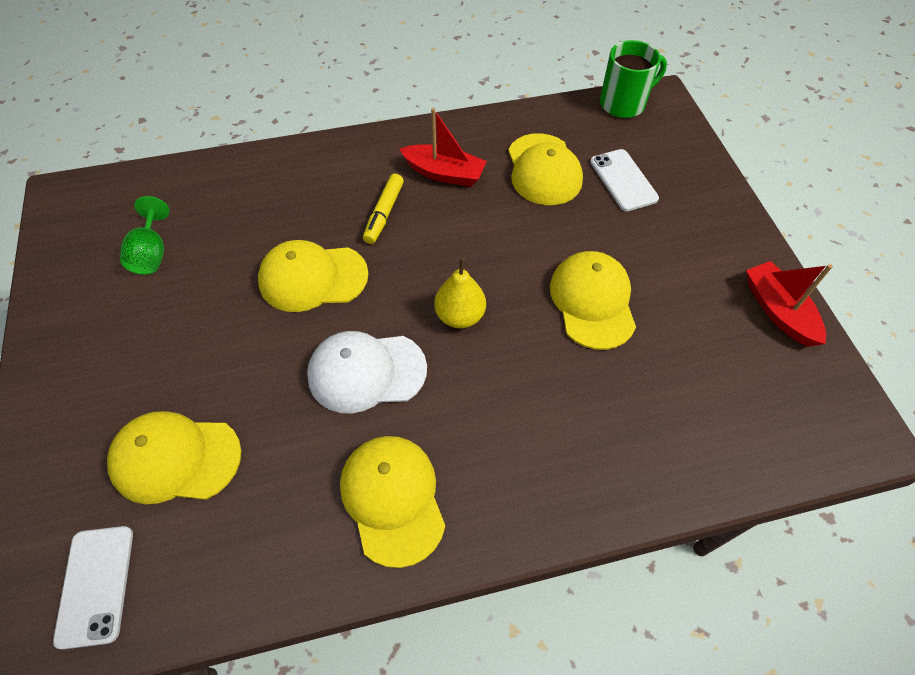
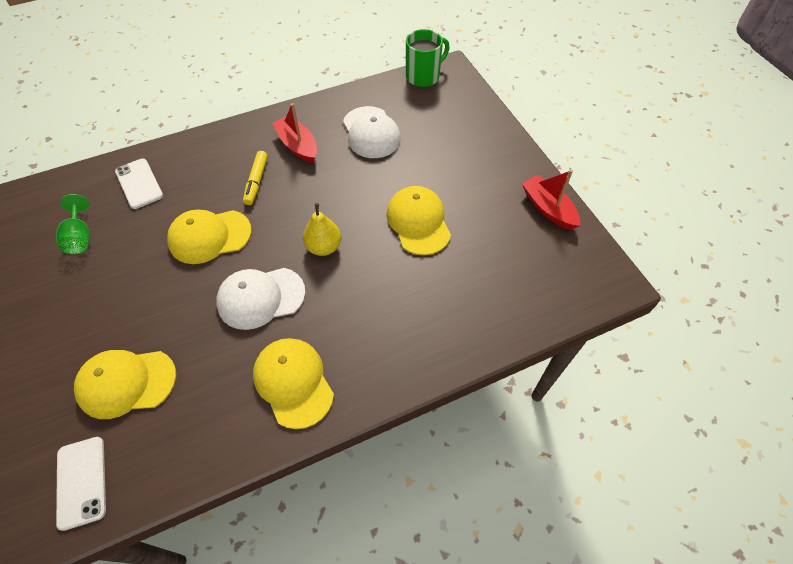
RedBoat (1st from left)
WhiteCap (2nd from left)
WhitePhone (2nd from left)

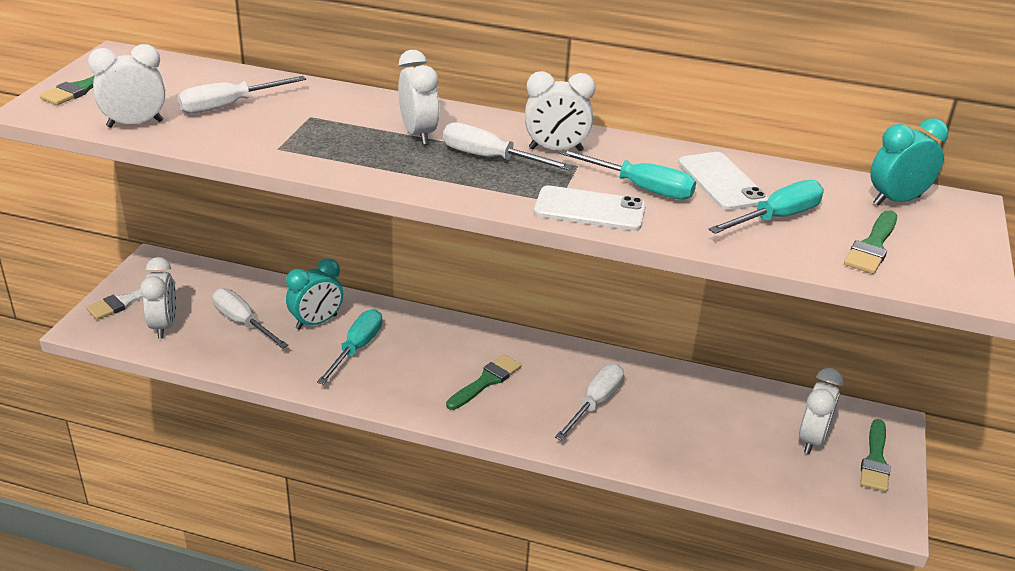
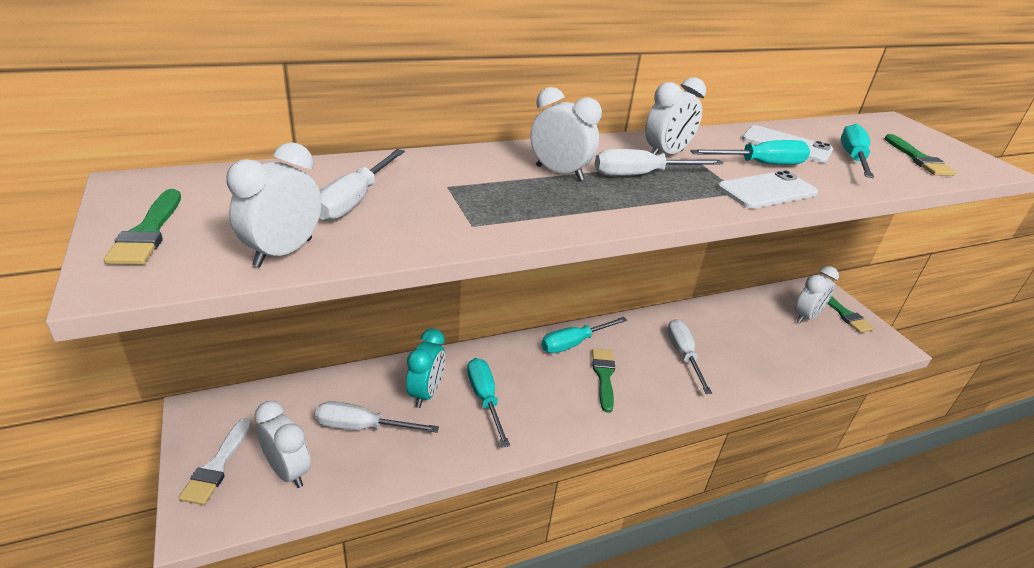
TurquoiseClock (2nd from left in the first image)
WhiteClock (5th from left)
TurquoiseScrewdriver (2nd from left)

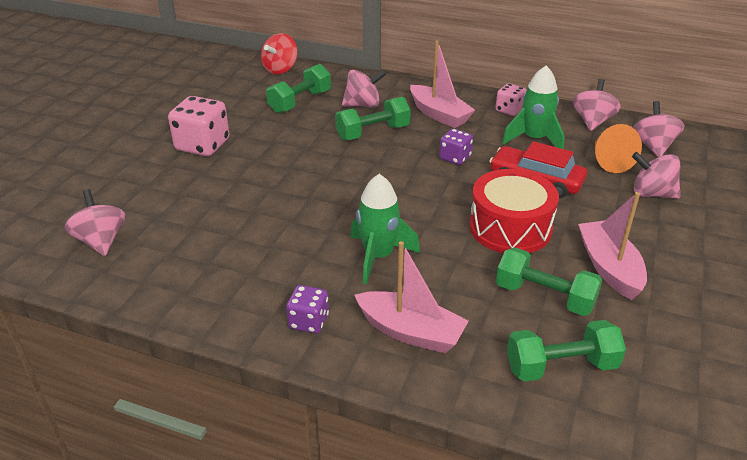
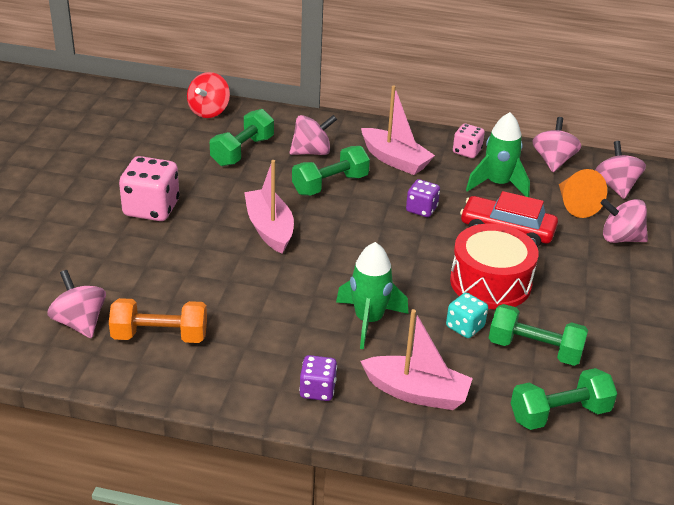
PinkBoat (1st from left)
TurquoiseDice
OrangeDumbbell

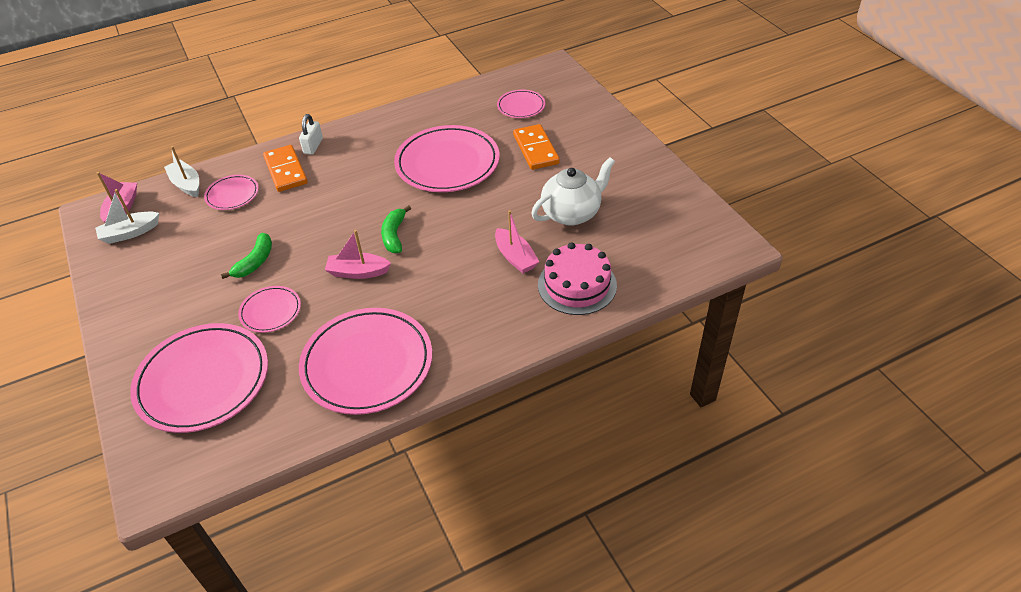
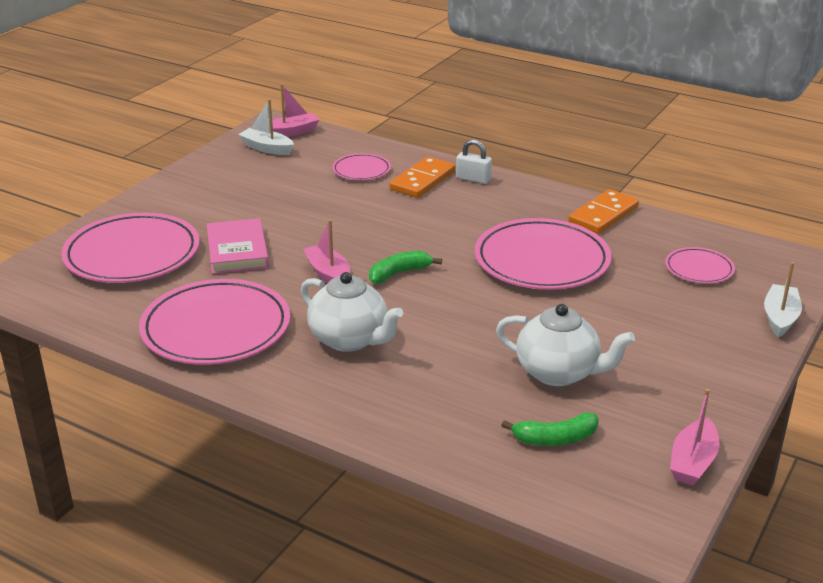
WhitePadlock
OrangeDomino (2nd from left)
WhiteBoat (2nd from left)
PinkBoat (3rd from left)
GreenBanana (2nd from left)
PinkCake
PinkBook
WhiteTeapot (1st from left)

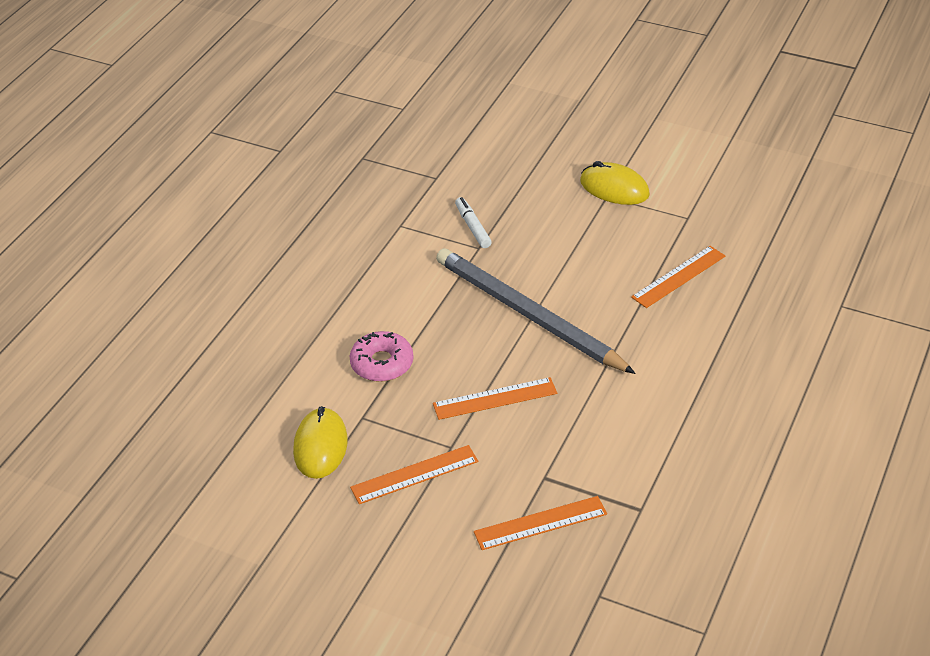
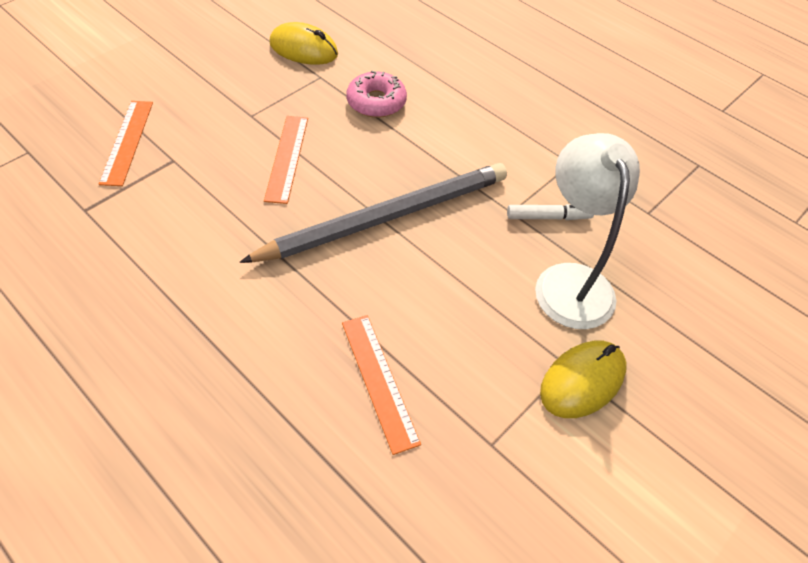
OrangeRuler (1st from left in the first image)
WhiteLamp

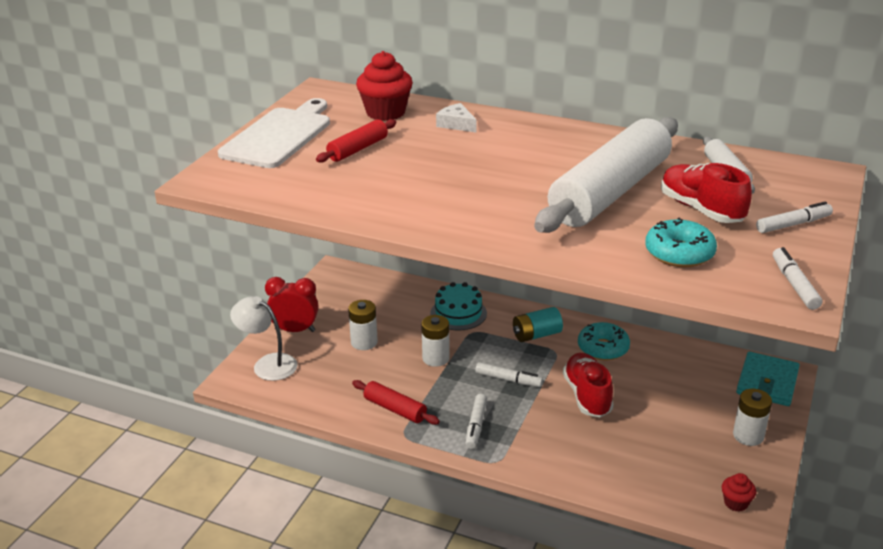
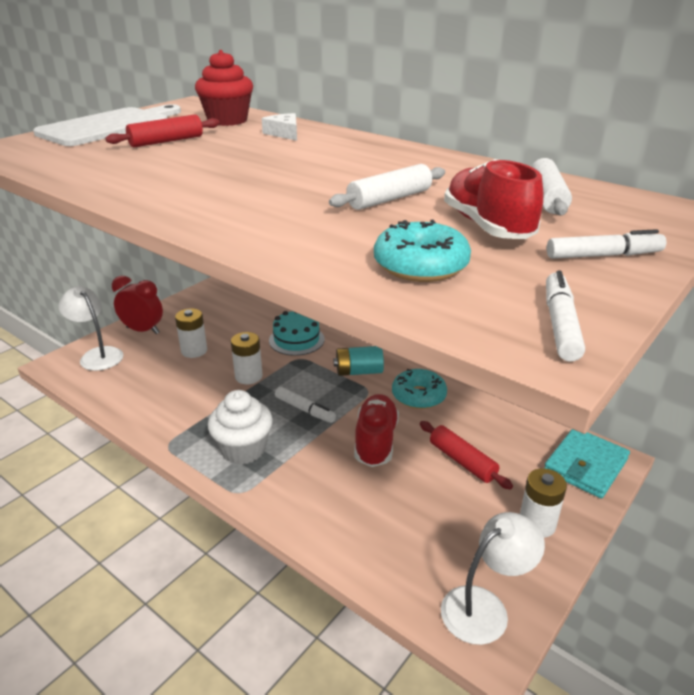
WhiteRollingPin (1st from left)
RedRollingPin (2nd from left)
WhiteCupcake
WhiteLamp (2nd from left)

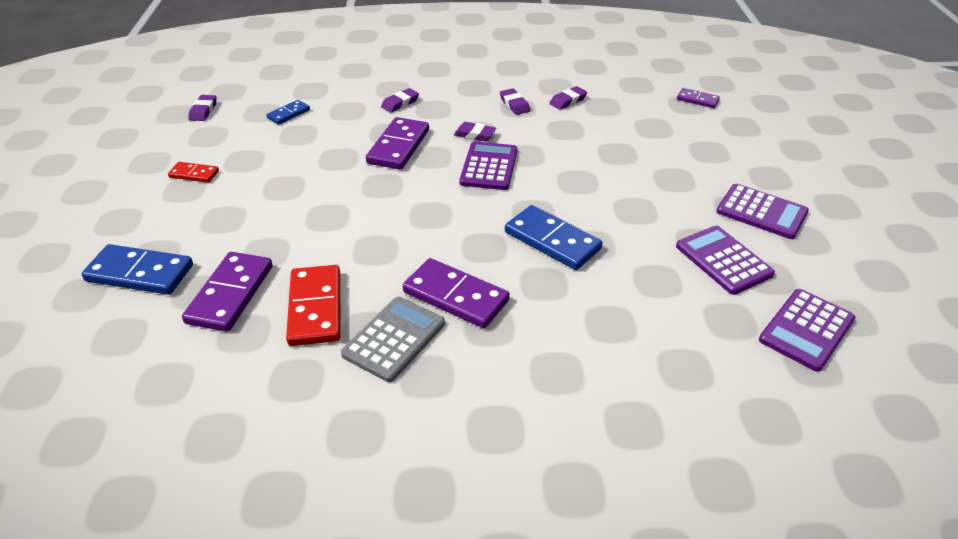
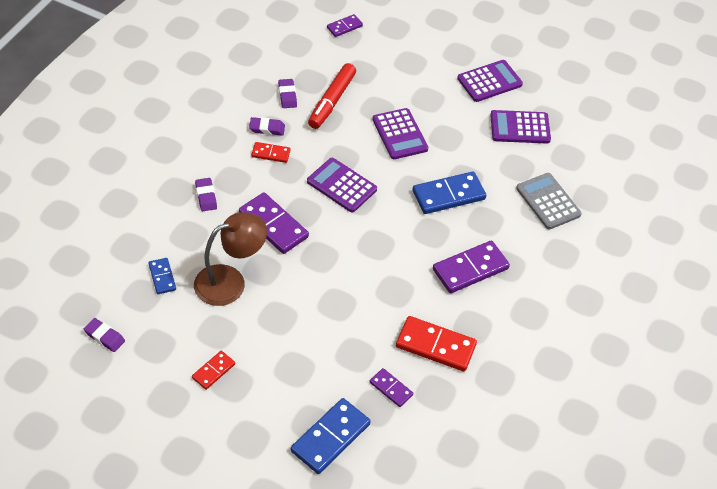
PurpleEraser (3rd from left in the first image)
PurpleDomino (3rd from left)
PurpleCalculator (2nd from left)
GreyCalculator
RedMarker
RedDomino (2nd from left)
BrownLamp

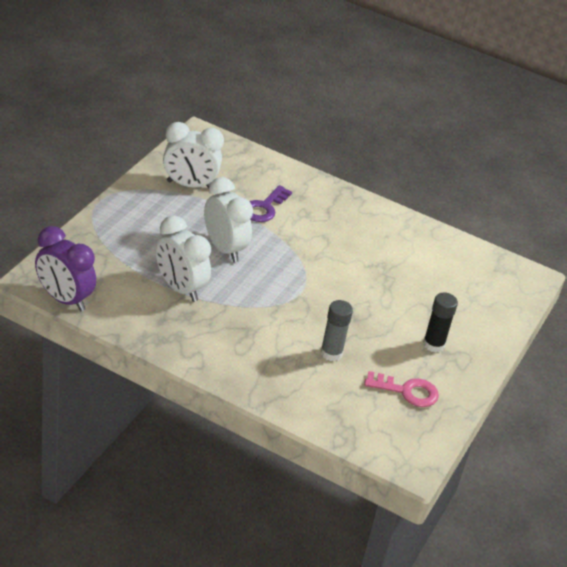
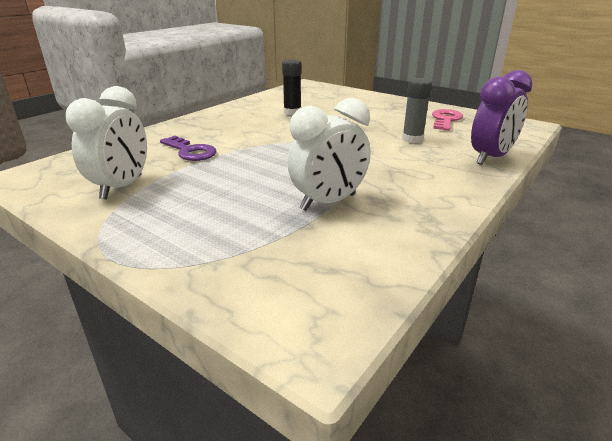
WhiteClock (3rd from left in the first image)
PurpleClock
BlackGlueStick

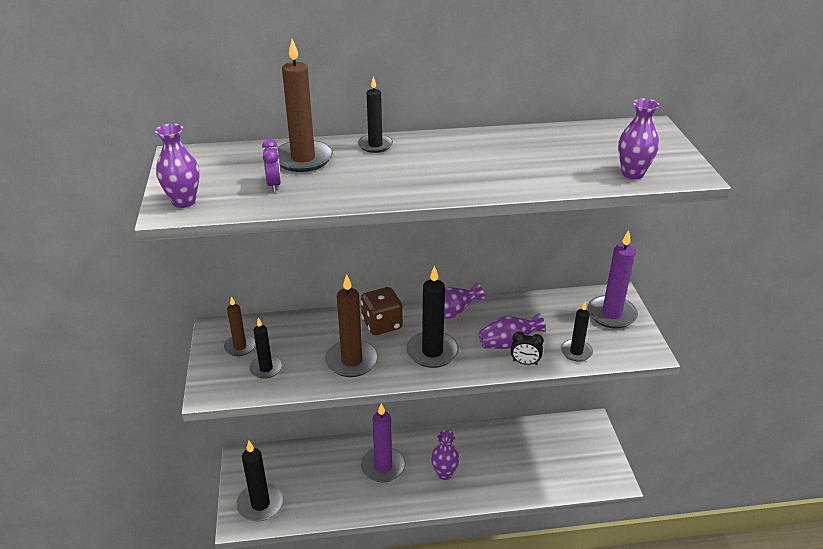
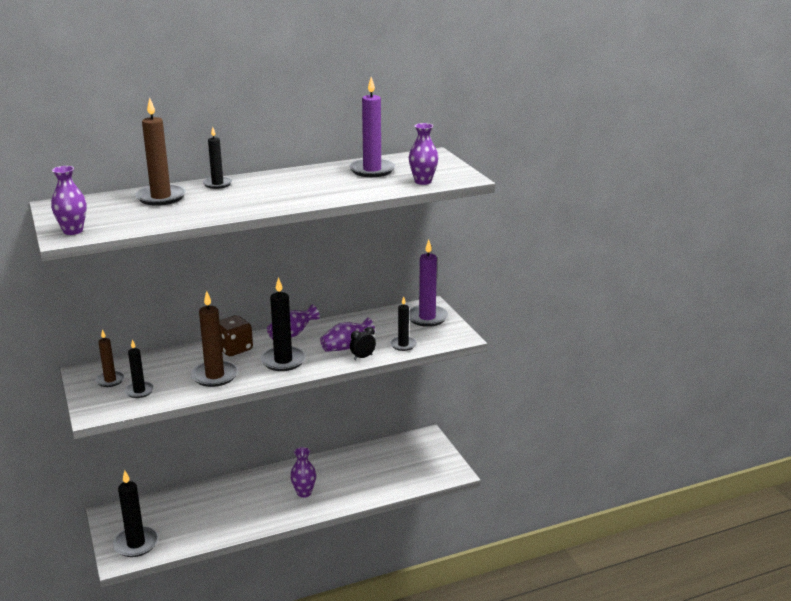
PurpleClock
BlackClock
PurpleCandle (1st from left)

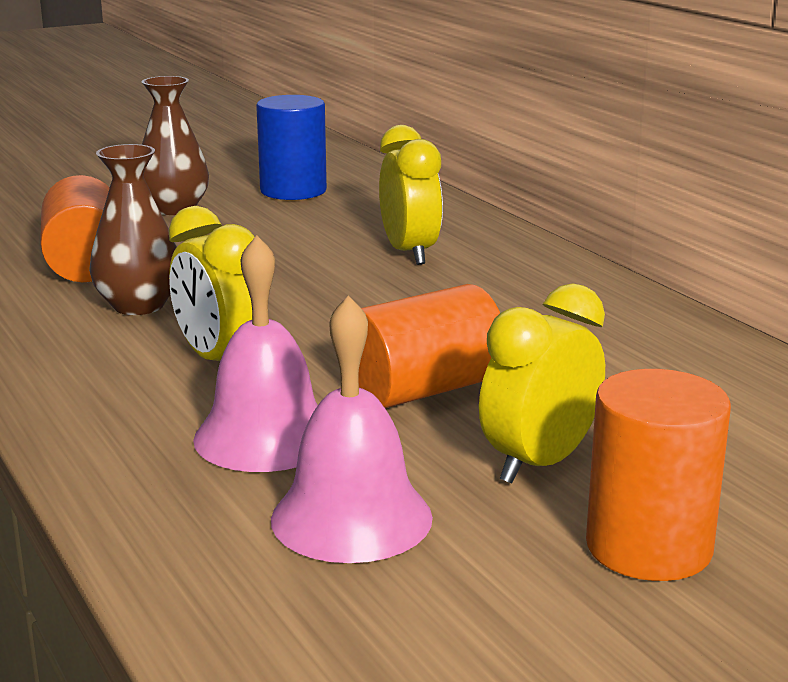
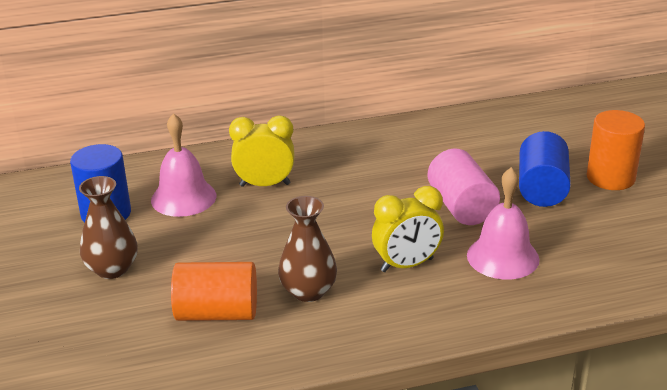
BlueCylinder (2nd from left)
PinkCylinder
PinkBell (1st from left)

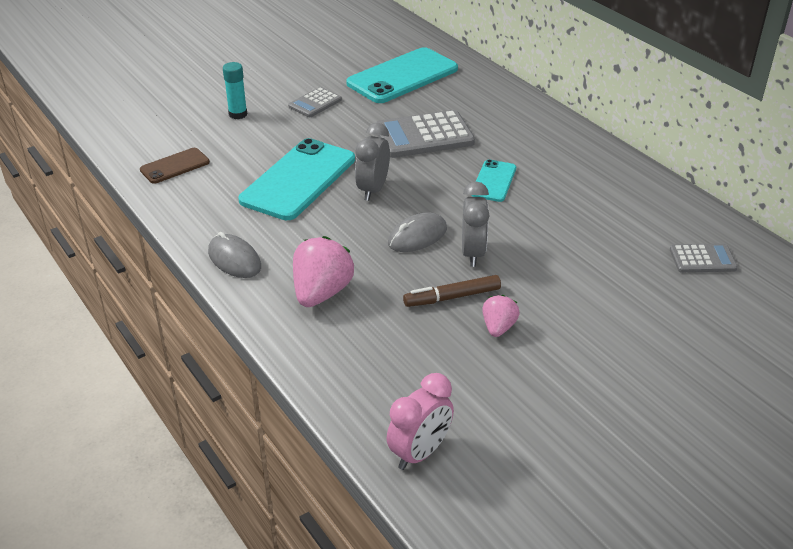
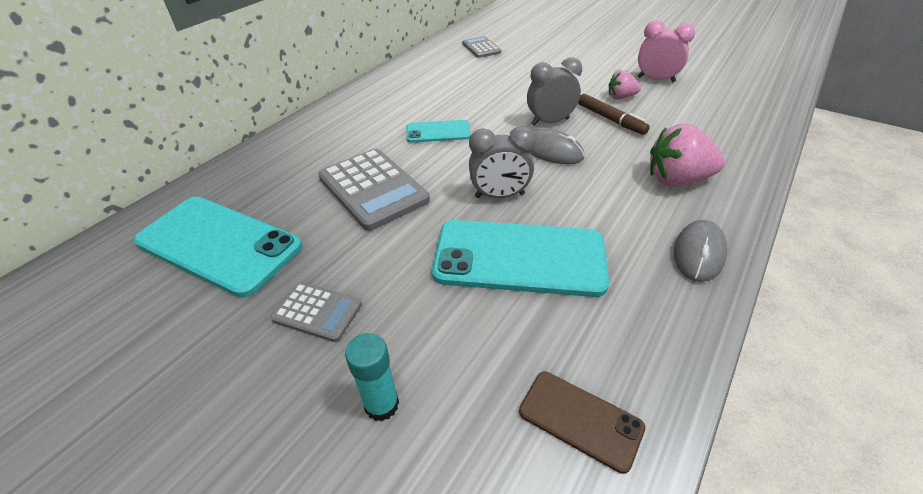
PinkClock

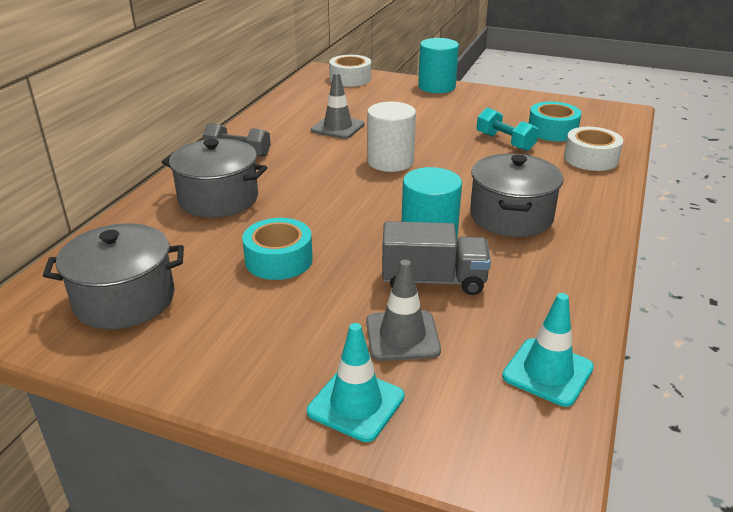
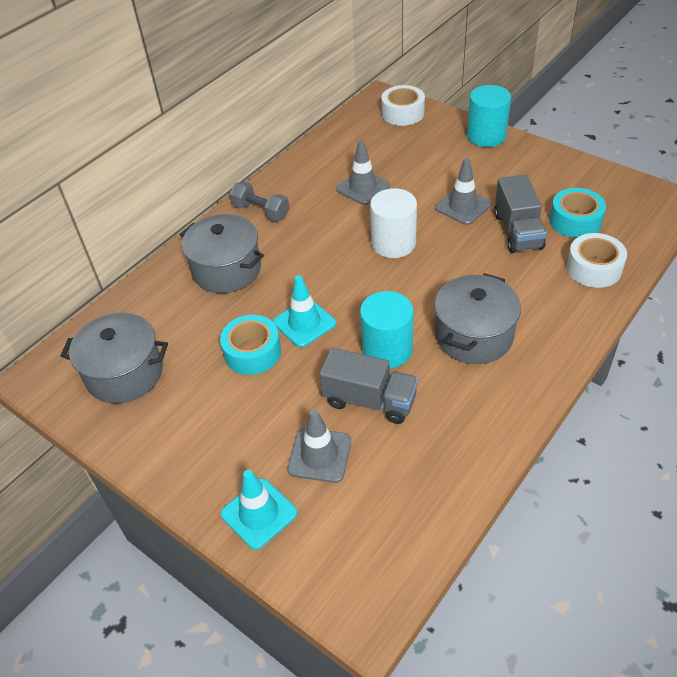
GreyTruck (2nd from left)
TurquoiseTrafficCone (2nd from left)
GreyTrafficCone (3rd from left)

